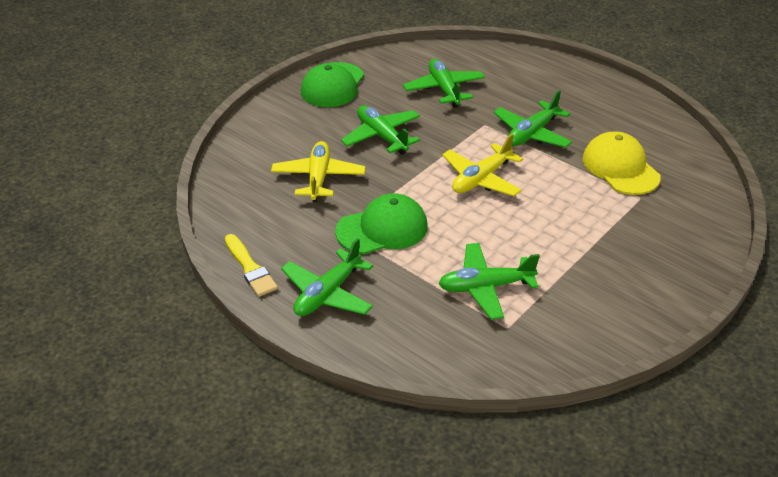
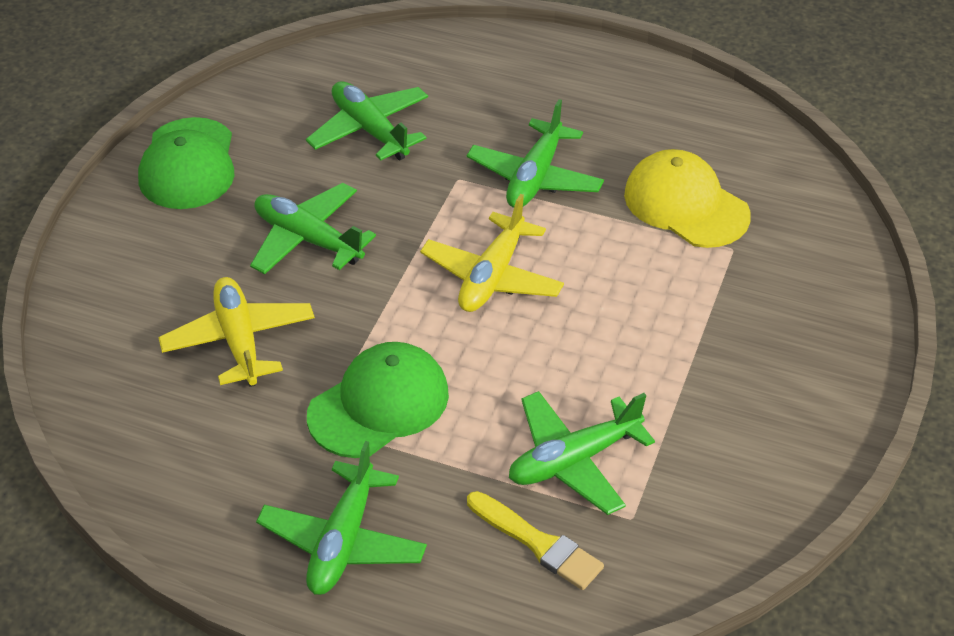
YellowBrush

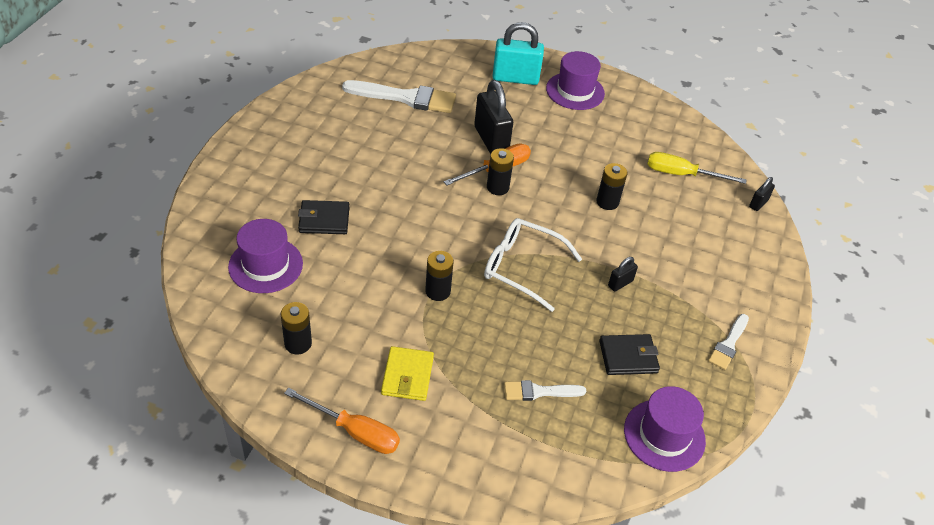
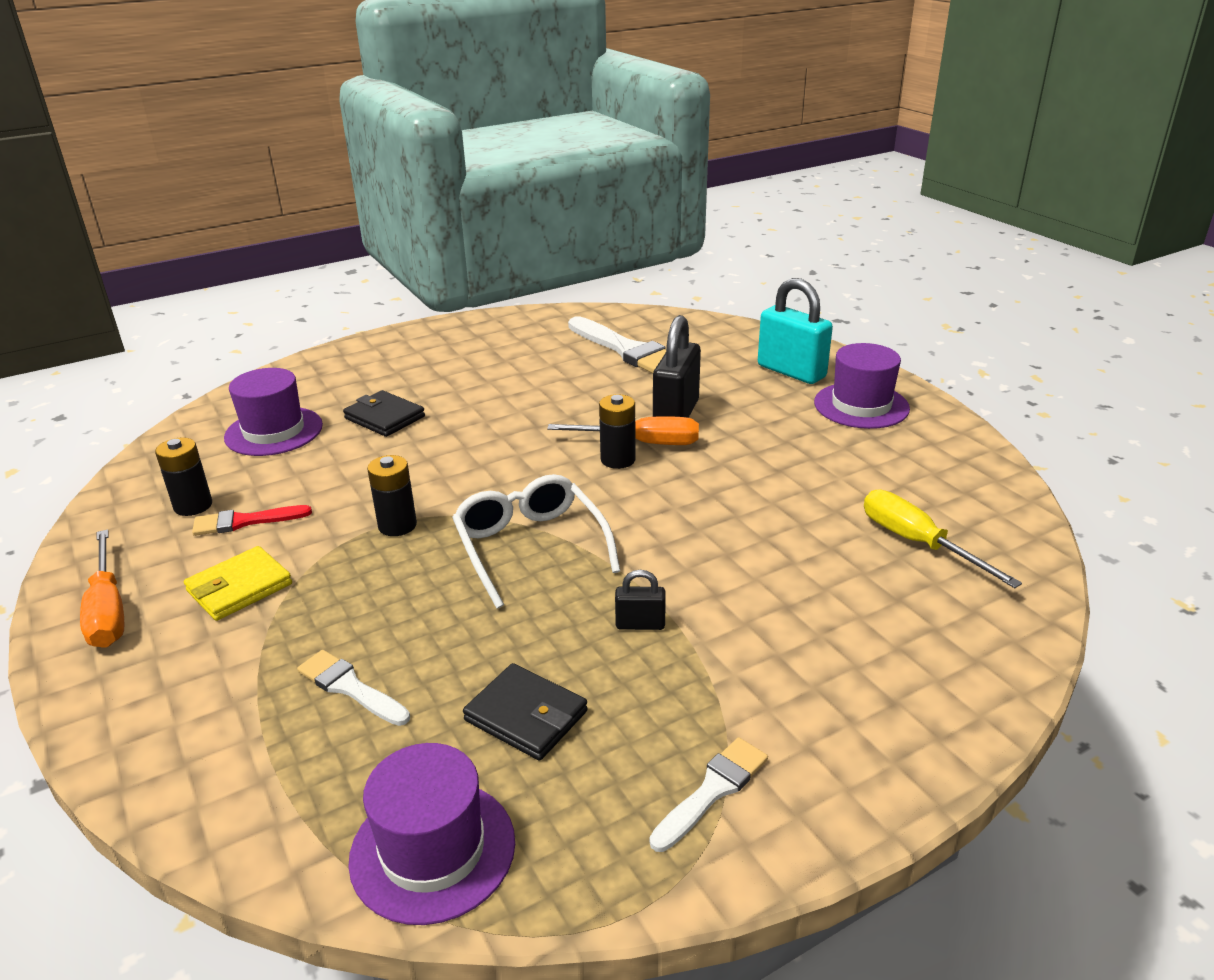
BlackBattery (4th from left in the first image)
BlackPadlock (3rd from left in the first image)
WhiteBrush (3rd from left)
RedBrush

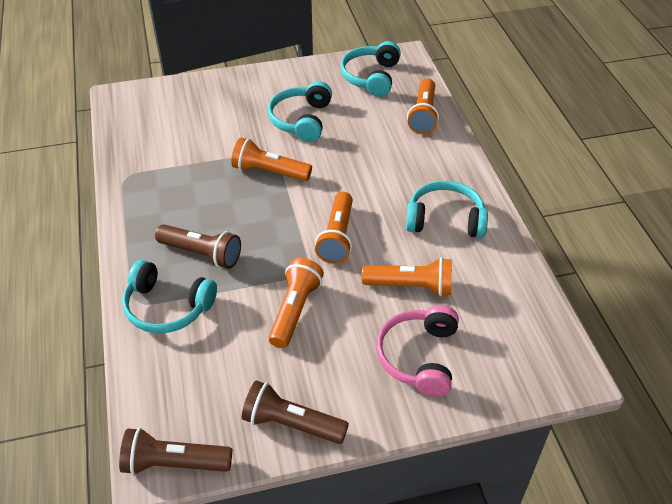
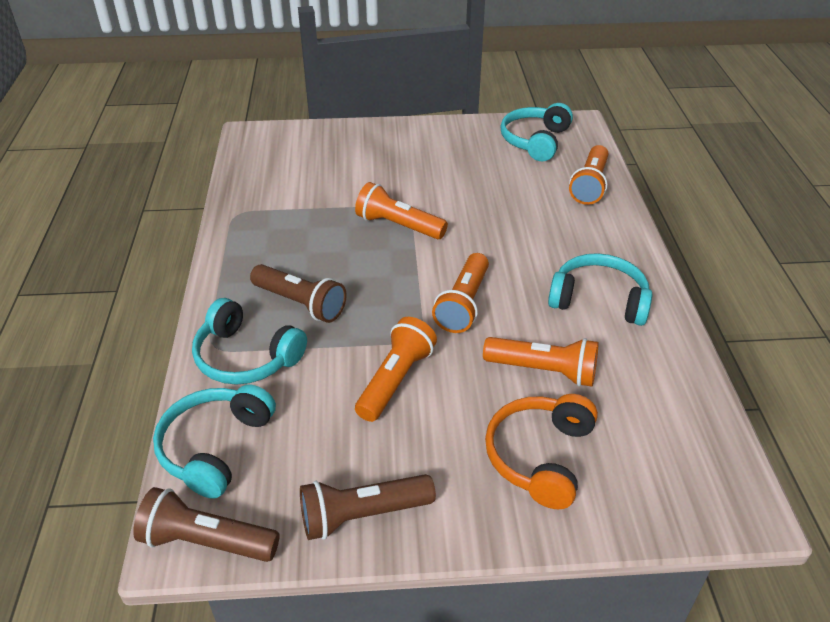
TurquoiseHeadphones (1st from left)
OrangeHeadphones
BrownFlashlight (3rd from left)

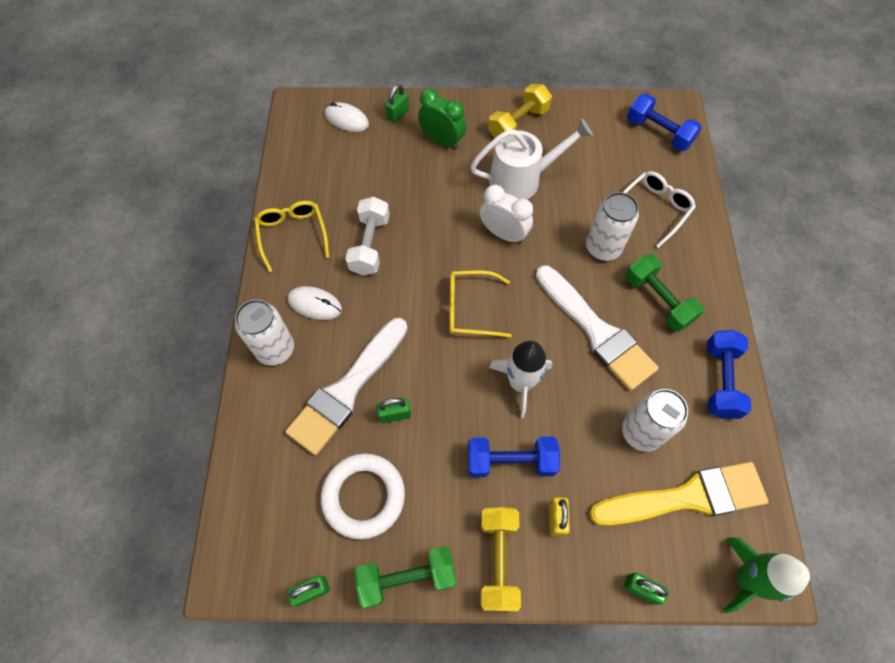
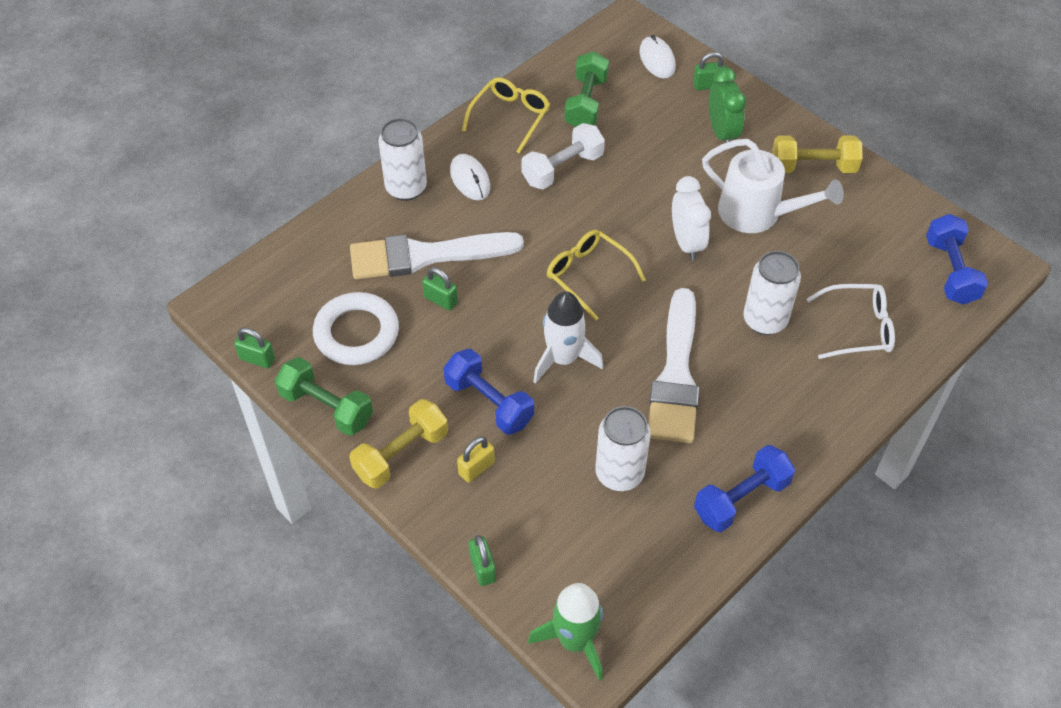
GreenDumbbell (2nd from left)
YellowBrush

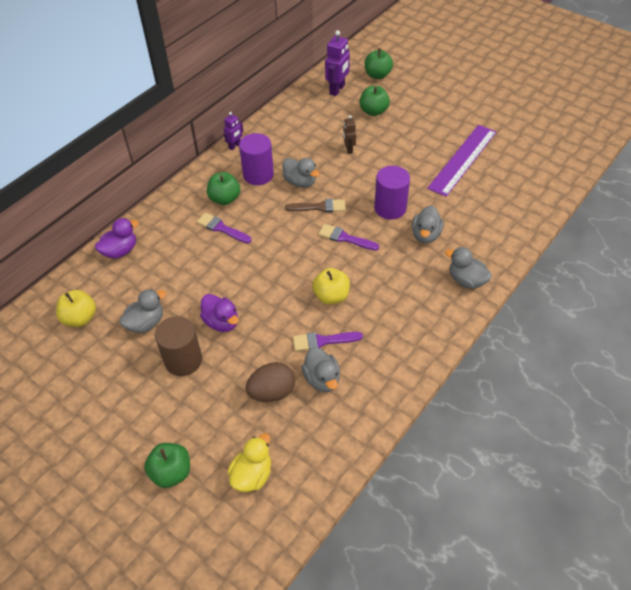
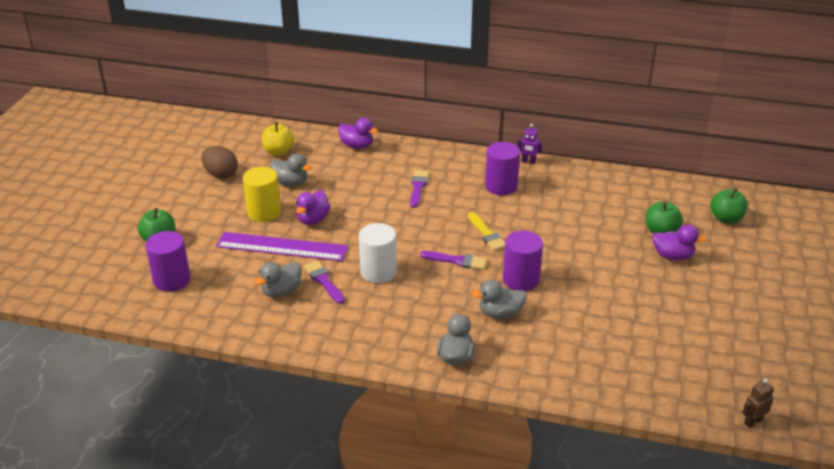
PurpleRobot (2nd from left in the first image)
BrownRobot
PurpleRuler
GreyDuck (2nd from left in the first image)
GreenApple (2nd from left in the first image)
YellowBrush
PurpleBrush (3rd from left)
WhiteCylinder
YellowCylinder
BrownEgg
PurpleCylinder (1st from left)
PurpleDuck (3rd from left)

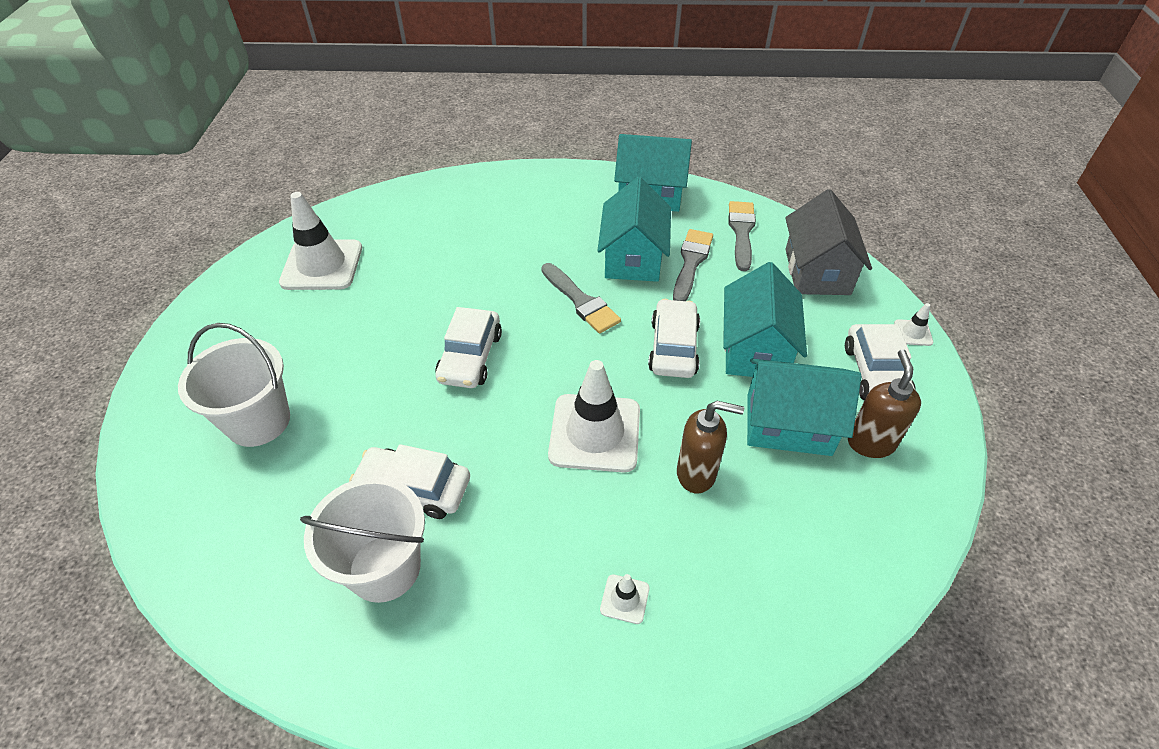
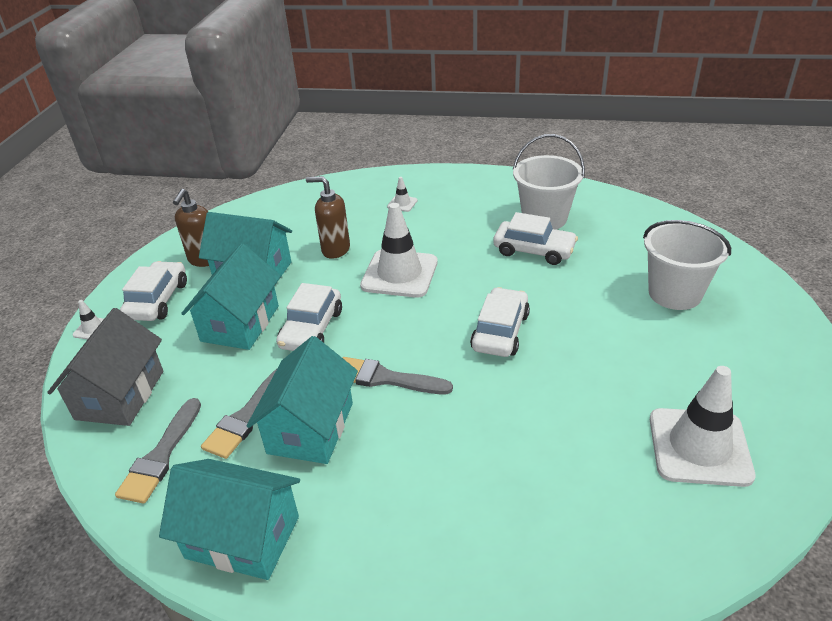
GreyBrush (3rd from left)

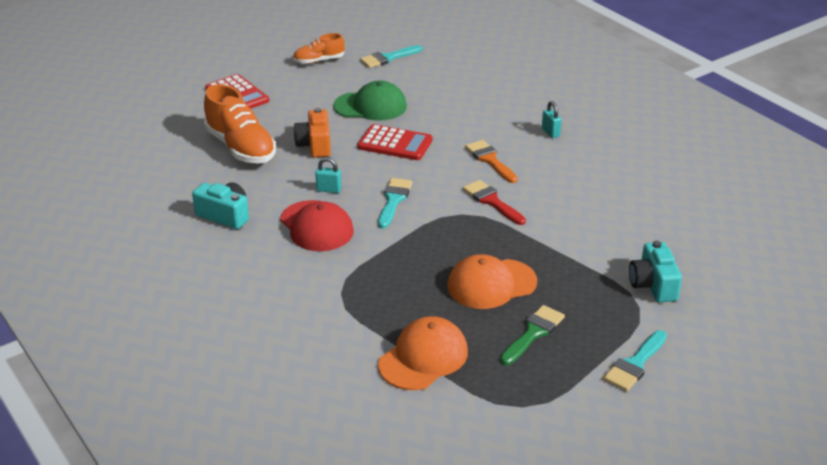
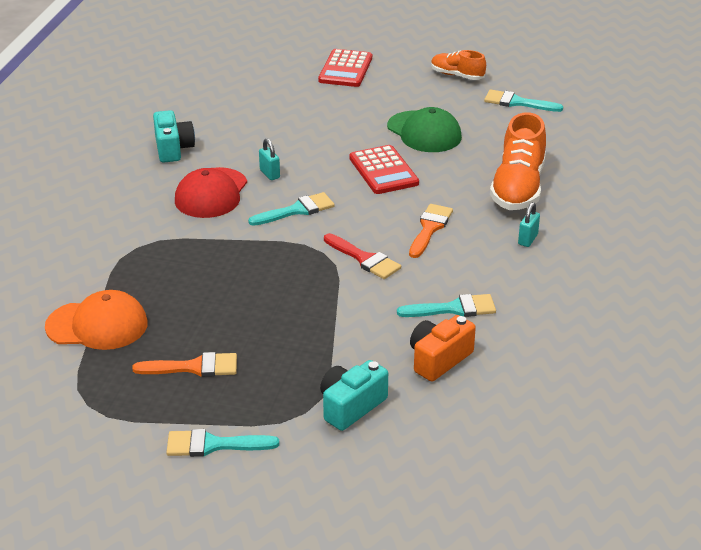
OrangeShoe (2nd from left)
OrangeCamera
RedBrush
OrangeCap (2nd from left in the first image)
OrangeBrush (1st from left)
TurquoiseBrush (3rd from left)

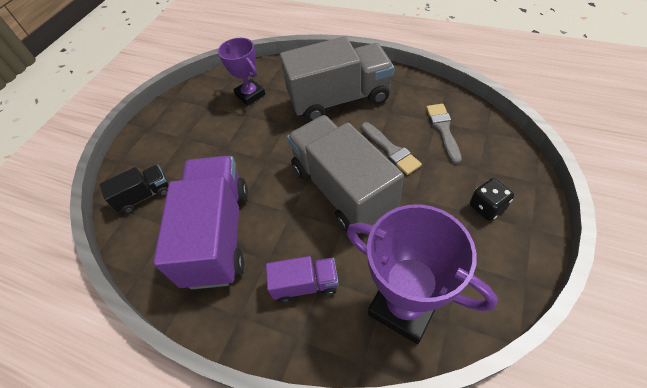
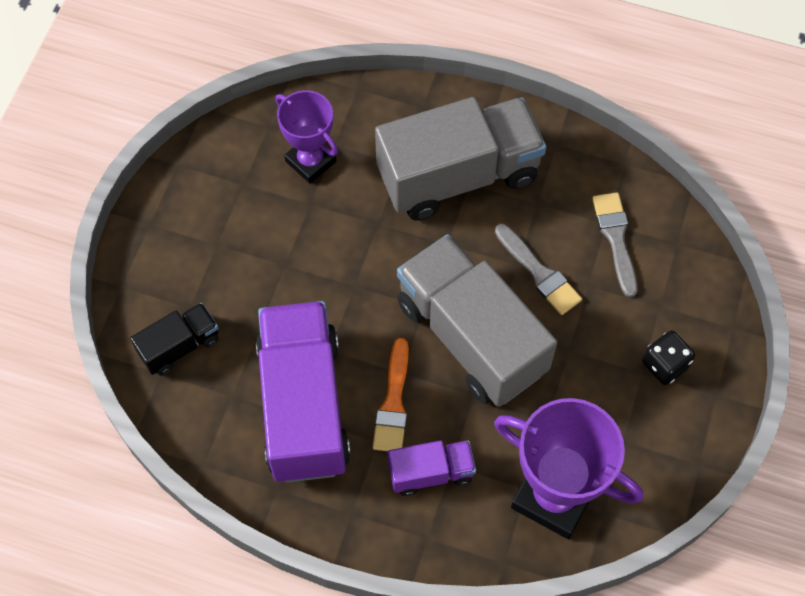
OrangeBrush

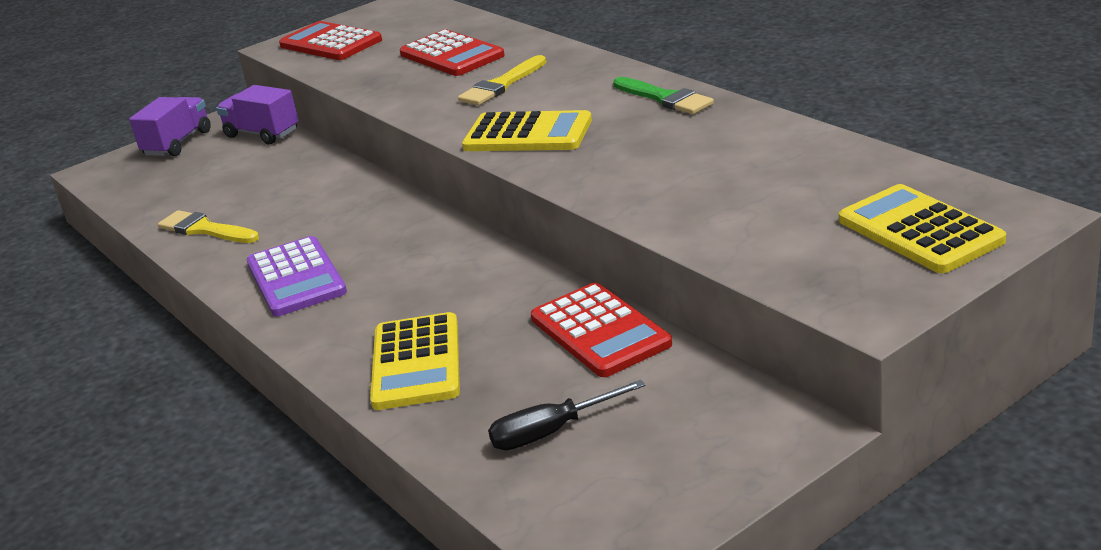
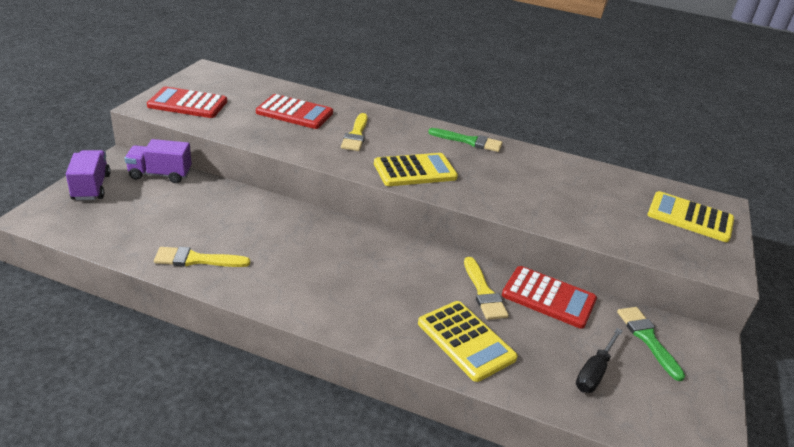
PurpleCalculator
YellowBrush (3rd from left)
GreenBrush (2nd from left)

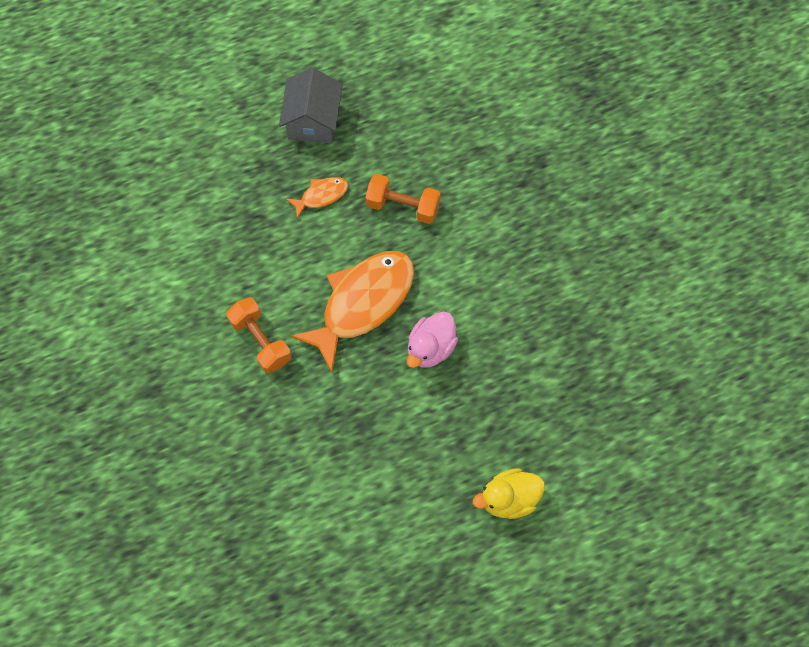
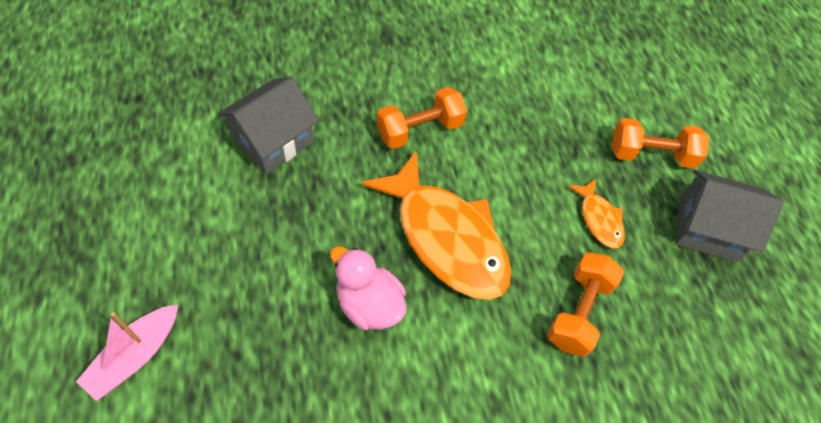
PinkBoat
GreyHouse (1st from left)
OrangeDumbbell (3rd from left)

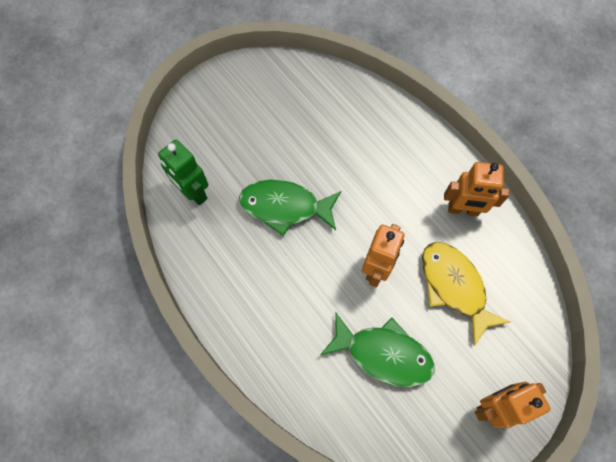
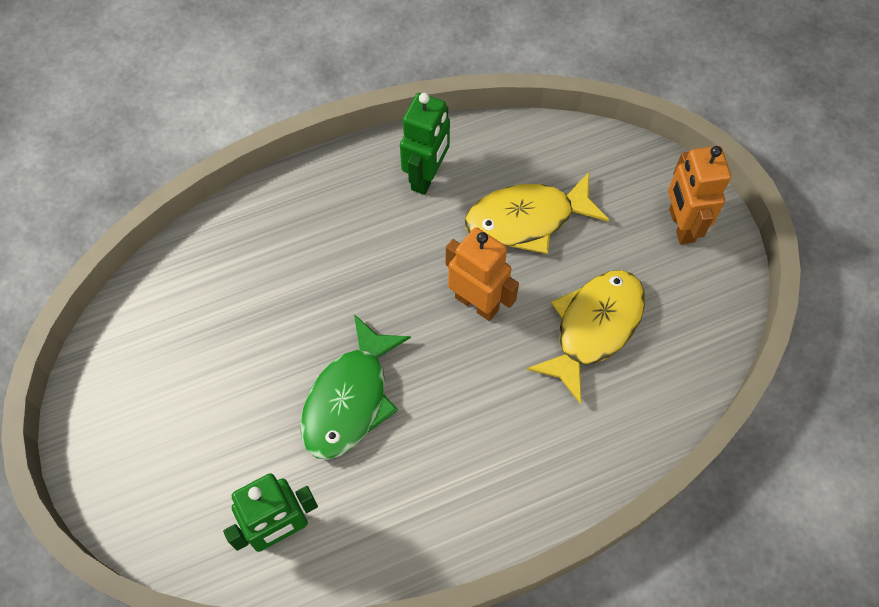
GreenRobot (2nd from left)
YellowFish (2nd from left)

